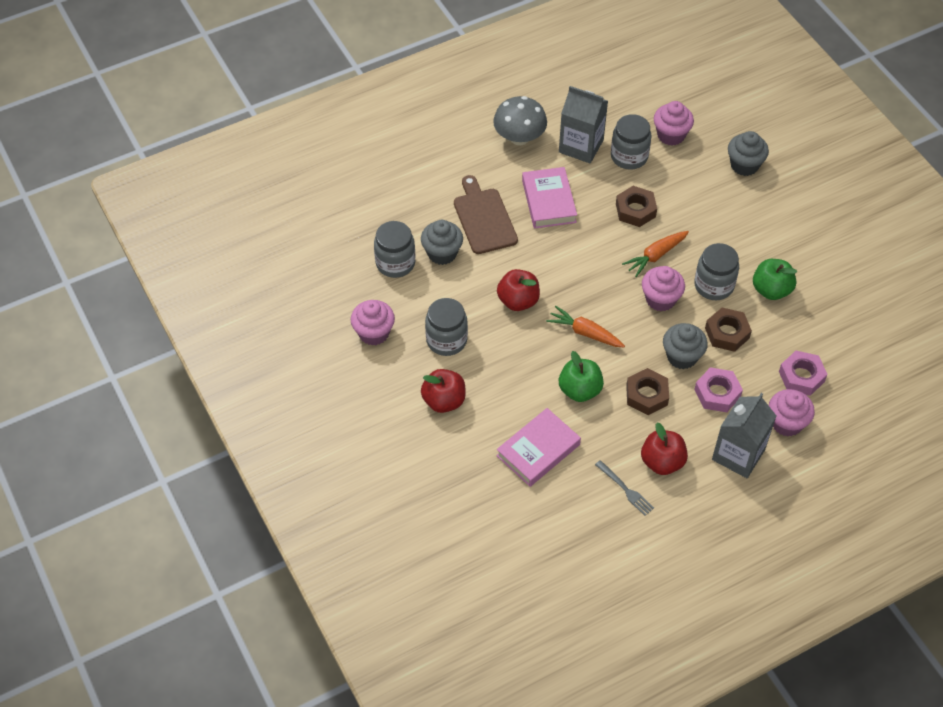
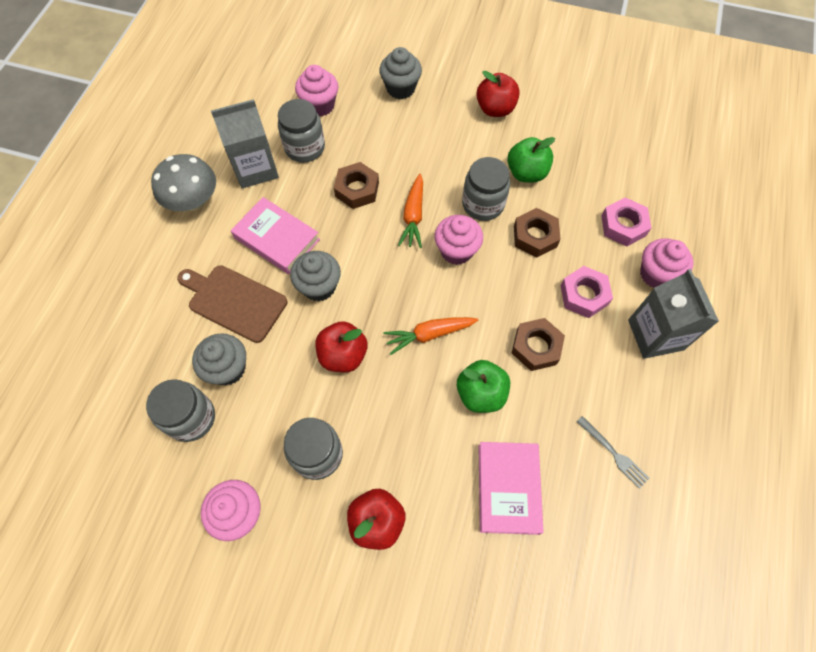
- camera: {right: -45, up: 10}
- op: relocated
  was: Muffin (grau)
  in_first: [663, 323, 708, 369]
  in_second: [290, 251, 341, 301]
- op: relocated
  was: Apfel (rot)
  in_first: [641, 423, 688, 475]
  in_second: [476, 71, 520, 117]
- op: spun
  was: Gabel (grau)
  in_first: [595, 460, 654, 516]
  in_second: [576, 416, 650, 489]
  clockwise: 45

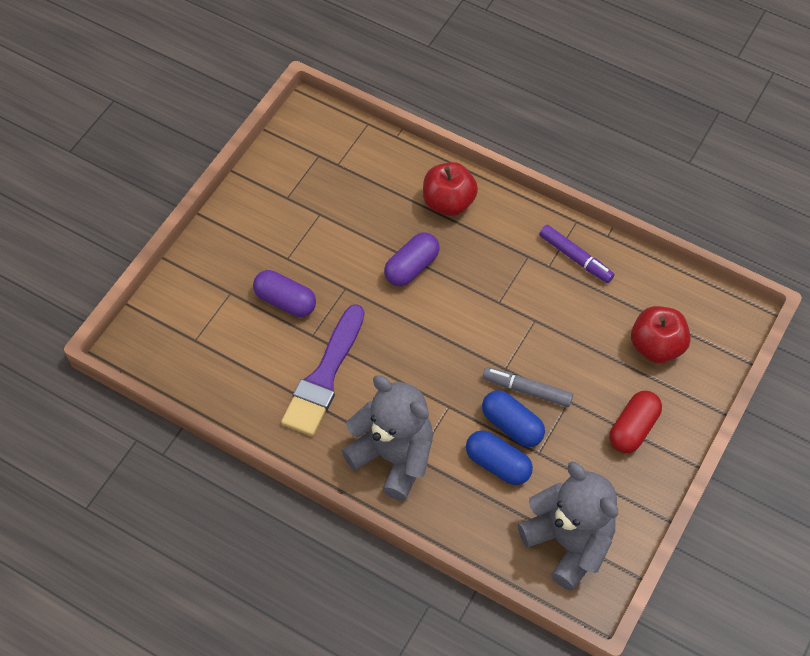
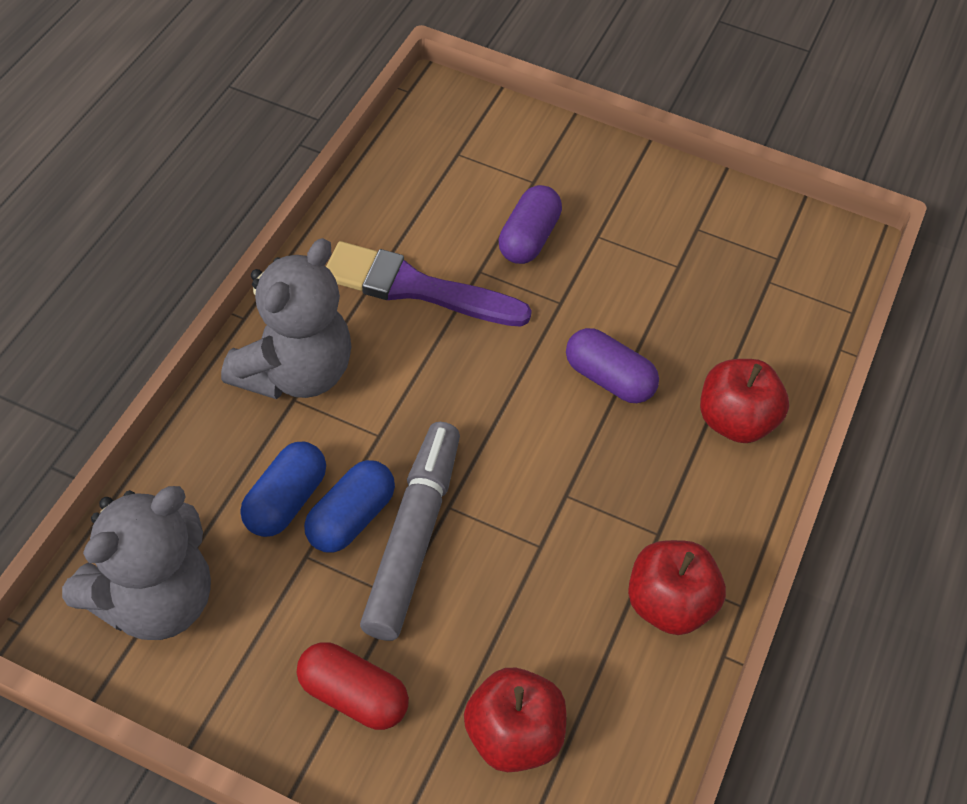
- camera: {right: 80, up: -5}
- op: exchanged
  was: Filzstift (lila)
  now: Apfel (rot)
  in_first: [539, 225, 614, 283]
  in_second: [628, 540, 726, 635]
- op: size
  was: Filzstift (grau)
  in_first: [483, 367, 573, 407]
  in_second: [360, 422, 460, 641]
  ratio: 1.65

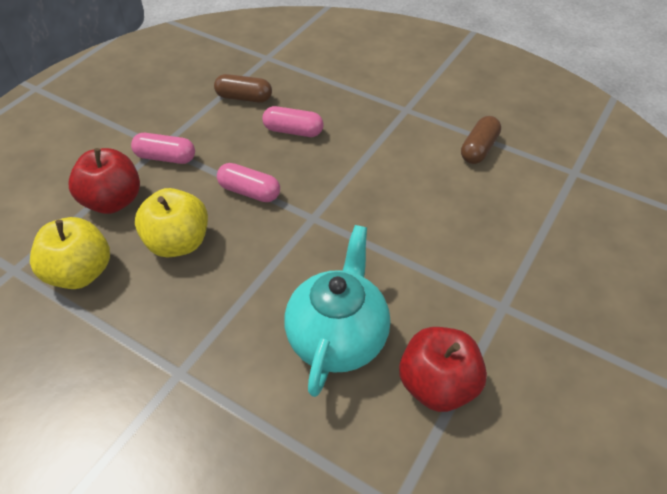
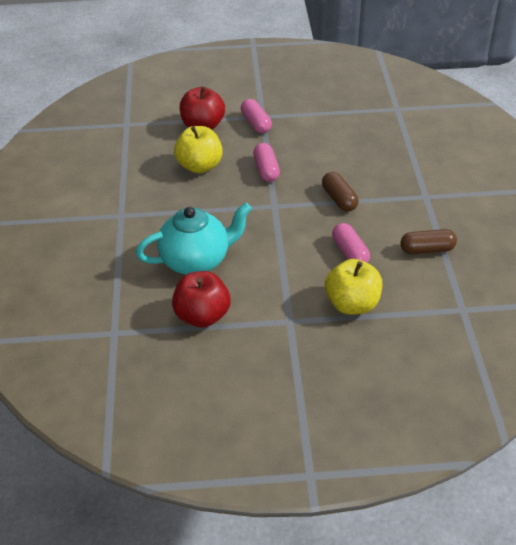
- camera: {right: 55, up: -5}
- op: relocated
  was: Kapsel (braun)
  in_first: [214, 74, 272, 103]
  in_second: [322, 172, 358, 212]
- op: relocated
  was: Kapsel (rosa)
  in_first: [262, 106, 324, 137]
  in_second: [332, 223, 370, 263]
- op: relocated
  was: Apfel (gelb)
  in_first: [30, 217, 110, 289]
  in_second: [325, 259, 382, 315]

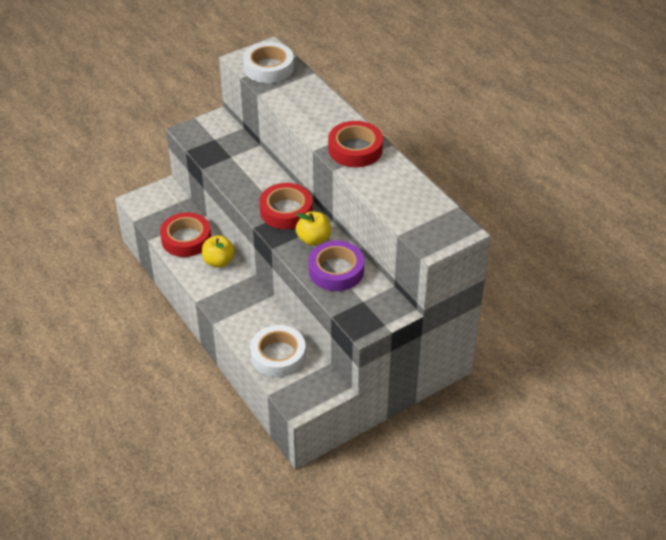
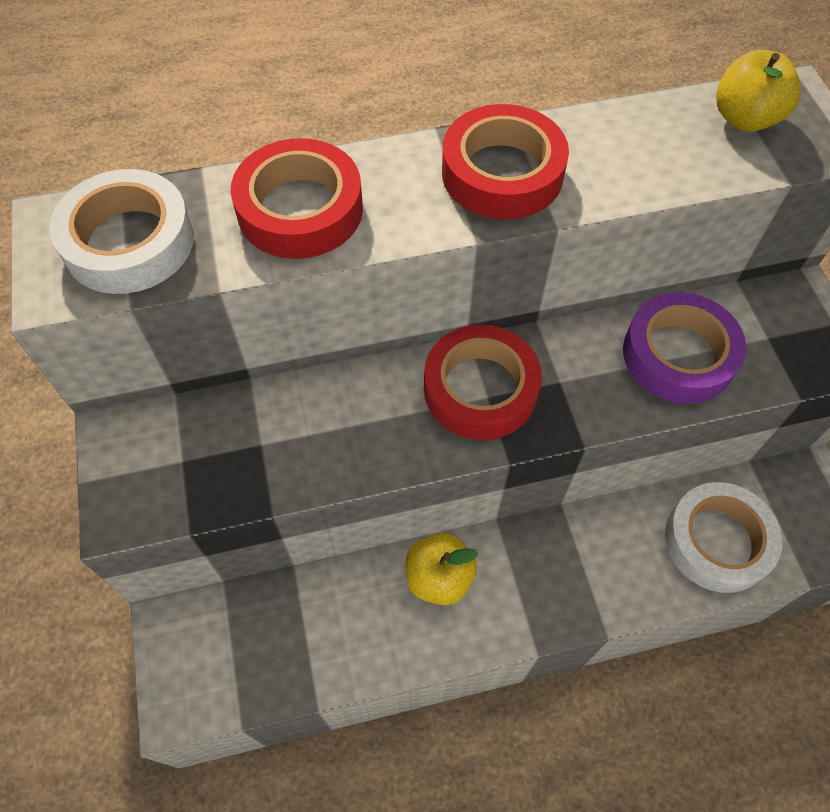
- camera: {right: -70, up: 15}
- op: relocated
  was: Apfel (gelb)
  in_first: [296, 211, 331, 246]
  in_second: [716, 50, 801, 132]
- op: relocated
  was: Klebeband (rot)
  in_first: [160, 212, 211, 257]
  in_second: [231, 138, 363, 259]

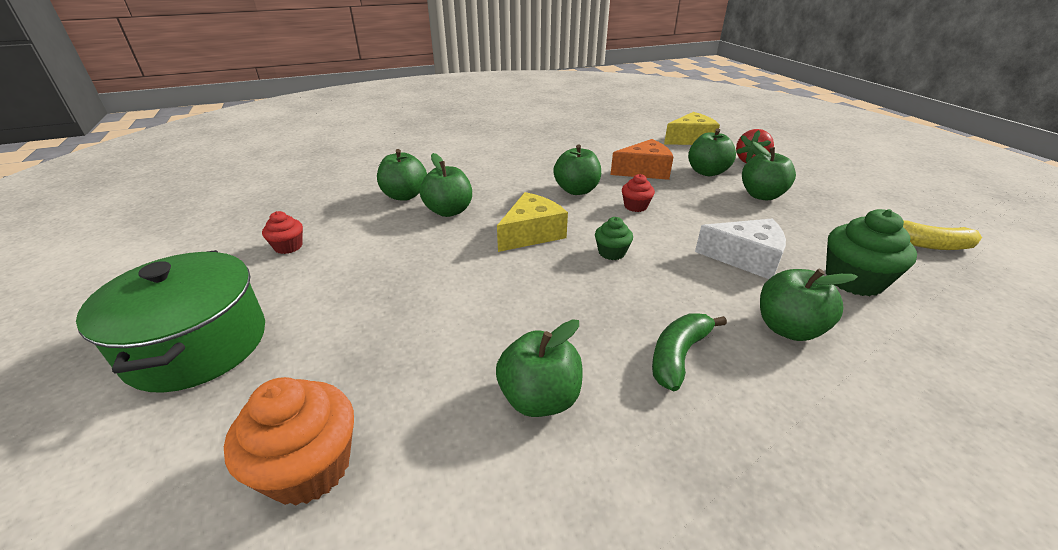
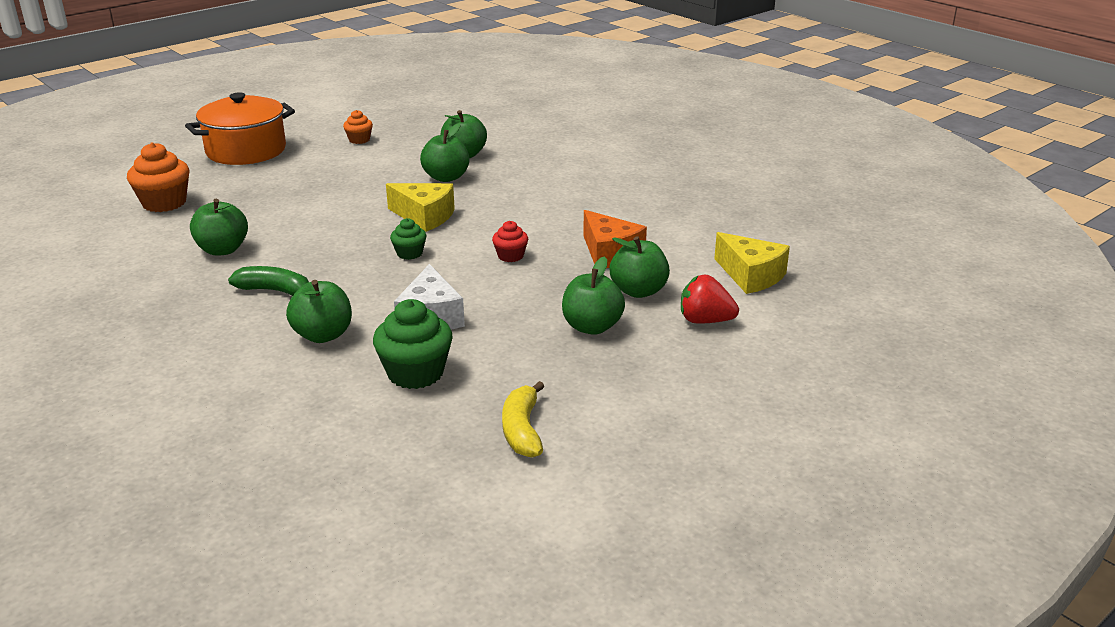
- camera: {right: 70, up: -5}
- op: missing
  was: Apfel (grün)
  in_first: [553, 144, 601, 195]
- op: colour
  was: Muffin (rot)
  now: Muffin (orange)
  in_first: [262, 211, 303, 254]
  in_second: [343, 110, 373, 144]
- op: colour
  was: Kochtopf (grün)
  now: Kochtopf (orange)
  in_first: [76, 250, 265, 393]
  in_second: [185, 92, 295, 165]

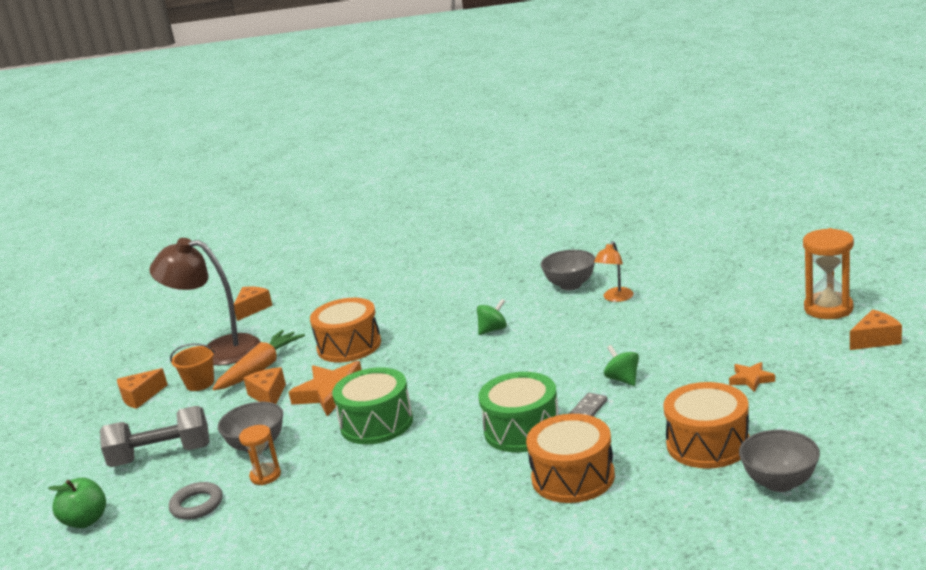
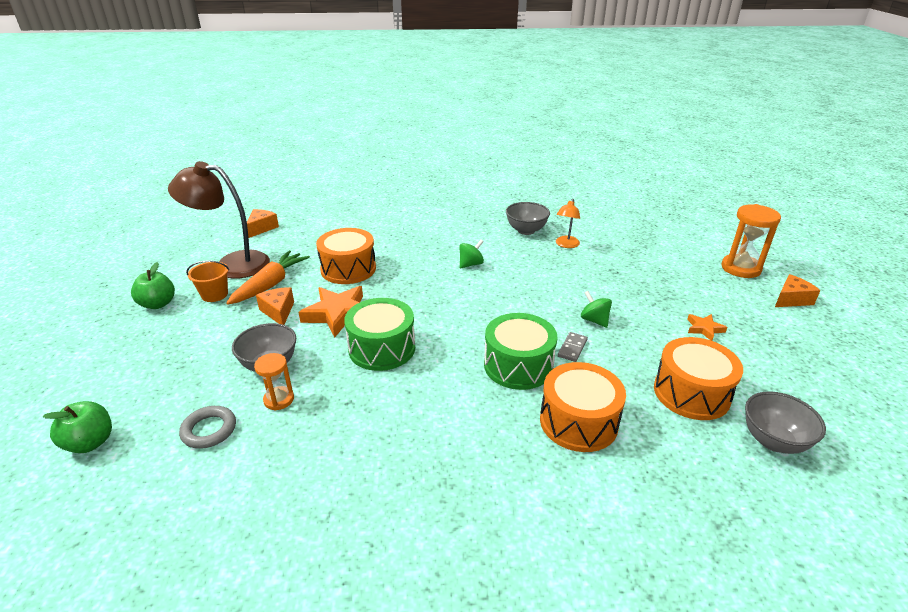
- camera: {right: -10, up: 10}
- op: exchanged
  was: Käse (orange)
  now: Apfel (grün)
  in_first: [117, 368, 168, 409]
  in_second: [131, 262, 175, 309]
- op: missing
  was: Hantel (grau)
  in_first: [100, 406, 210, 467]

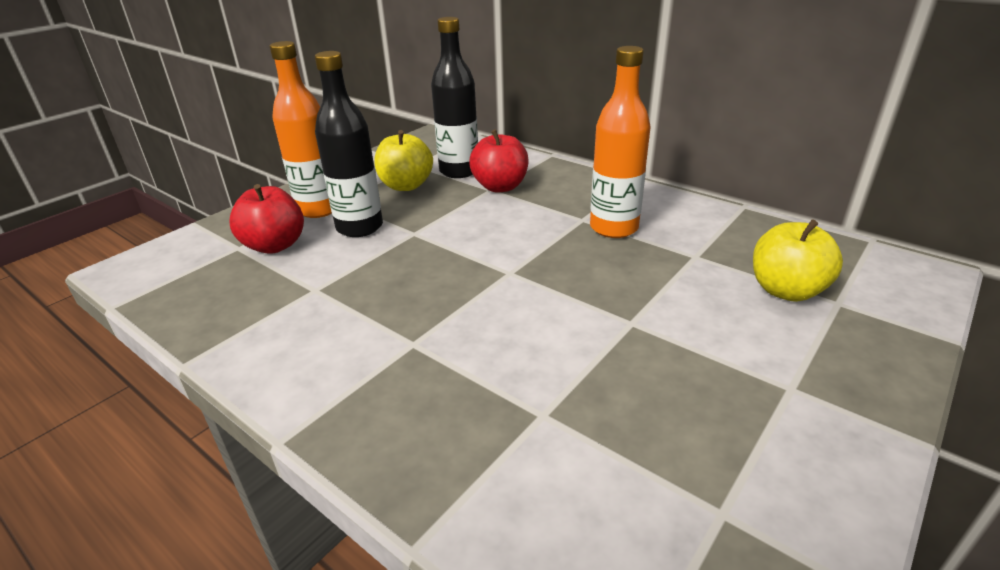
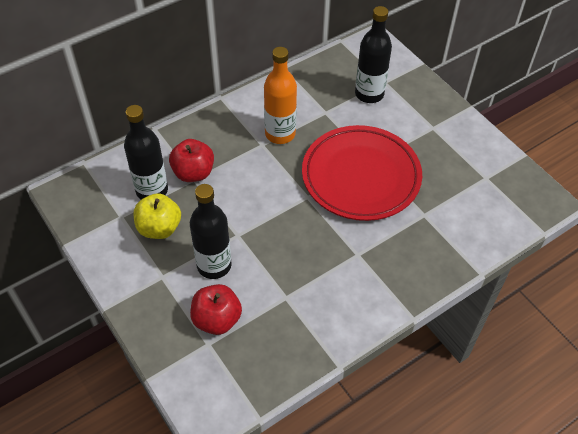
- camera: {right: -75, up: 20}
- op: missing
  was: Flasche (orange)
  in_first: [270, 41, 332, 218]
- op: exchanged
  was: Apfel (gelb)
  now: Flasche (schwarz)
  in_first: [753, 219, 843, 302]
  in_second: [355, 6, 392, 103]
- op: appeared
  now: Teller (rot)
  in_second: [302, 125, 422, 221]

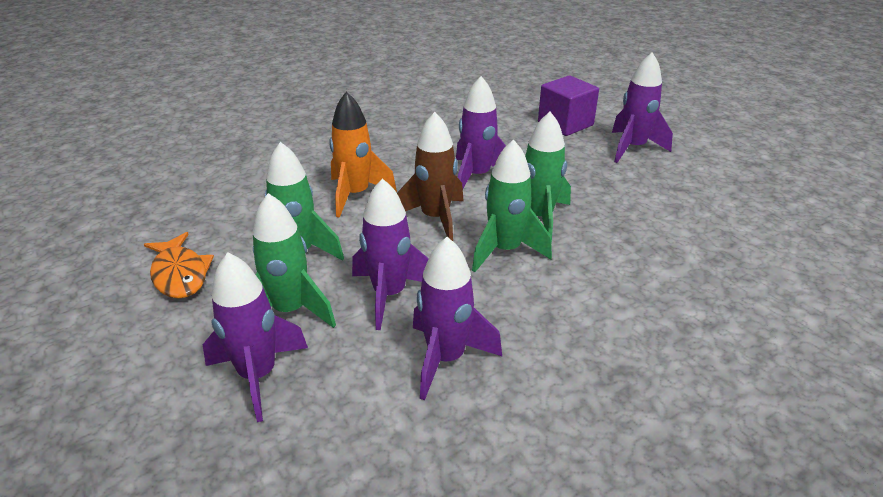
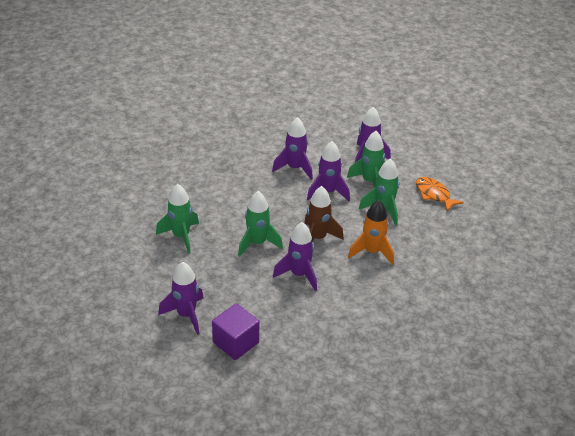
- camera: {right: 170, up: 5}
- op: relocated
  was: Rakete (grün)
  in_first: [472, 139, 552, 272]
  in_second: [156, 184, 199, 254]

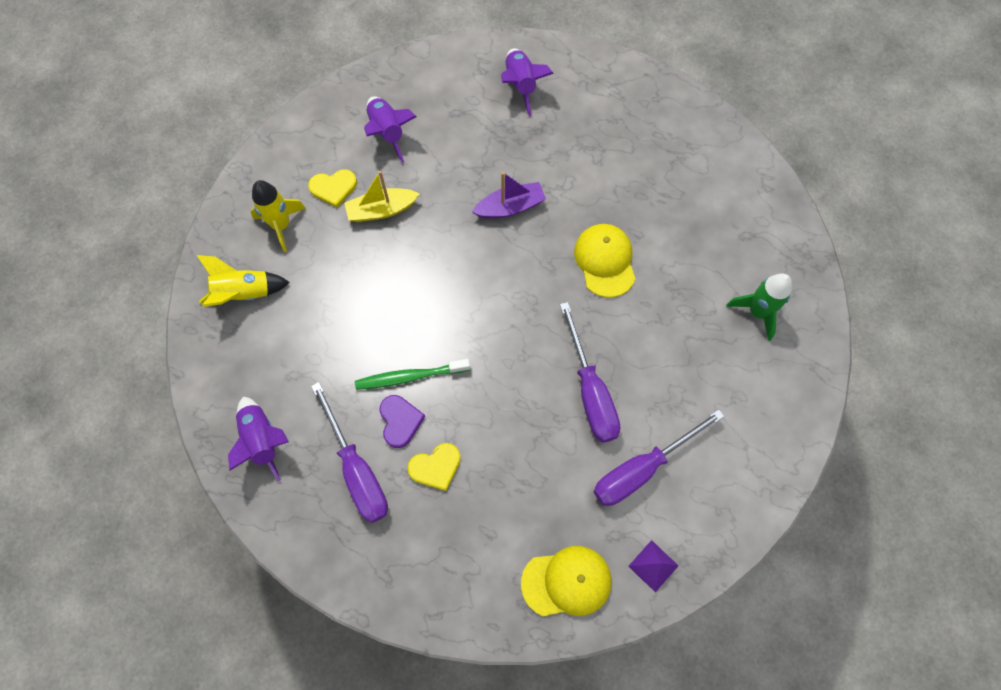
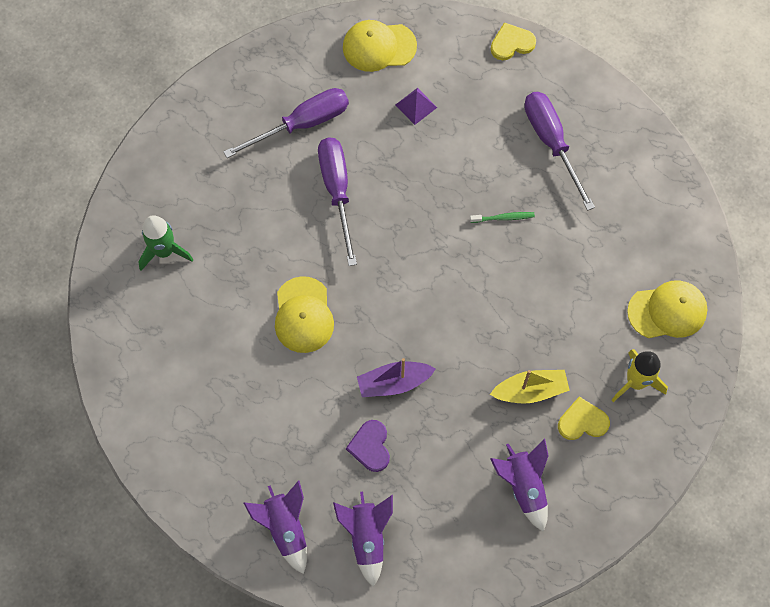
- camera: {right: -175, up: 0}
- op: exchanged
  was: Rakete (gelb)
  now: Kappe (gelb)
  in_first: [197, 255, 290, 307]
  in_second: [627, 280, 708, 338]
- op: size
  was: Zahnbürste (grün)
  in_first: [355, 359, 470, 390]
  in_second: [470, 212, 535, 223]
  ratio: 0.6
- op: relocated
  was: Herz (lila)
  in_first: [379, 395, 425, 448]
  in_second: [346, 420, 390, 472]
- op: relocated
  was: Rakete (lila)
  in_first: [228, 396, 289, 481]
  in_second: [244, 481, 307, 574]
- op: relocated
  was: Herz (gelb)
  in_first: [407, 443, 461, 491]
  in_second: [491, 22, 536, 60]
- op: relocated
  was: Pyramide (lila)
  in_first: [628, 540, 679, 593]
  in_second: [396, 88, 437, 125]

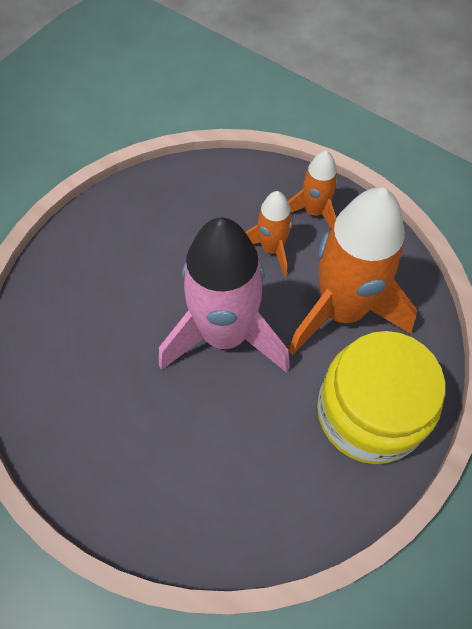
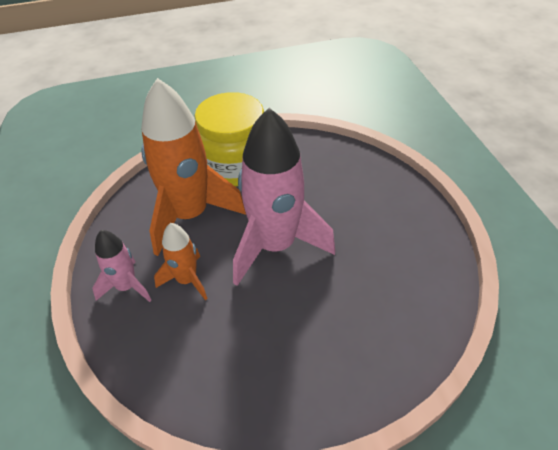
- camera: {right: -140, up: -15}
- op: colour
  was: Rakete (orange)
  now: Rakete (rosa)
  in_first: [288, 151, 338, 229]
  in_second: [92, 230, 151, 302]

